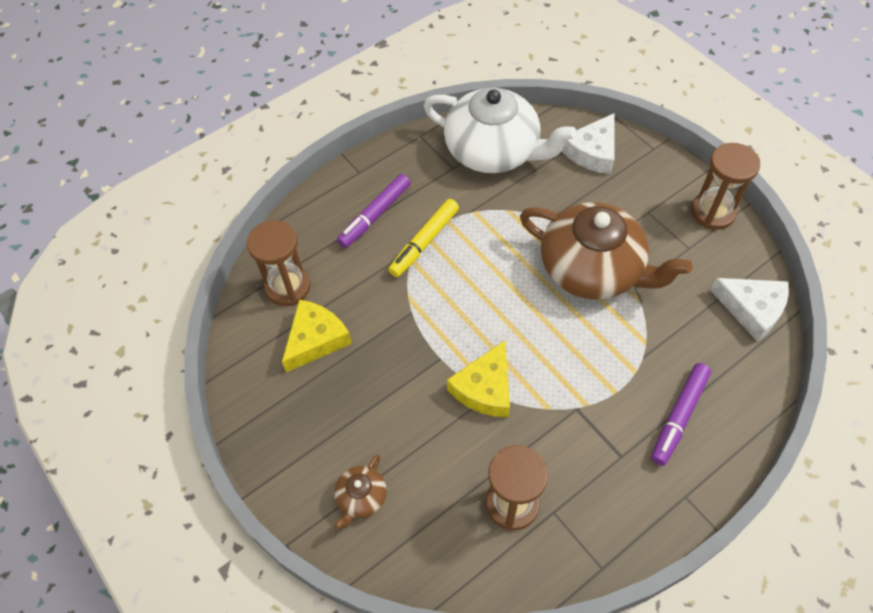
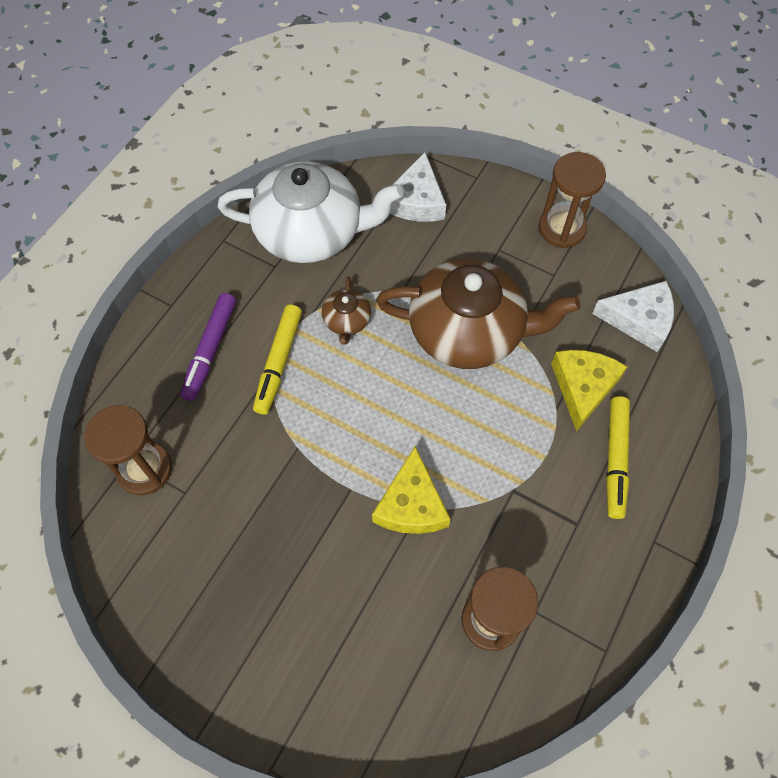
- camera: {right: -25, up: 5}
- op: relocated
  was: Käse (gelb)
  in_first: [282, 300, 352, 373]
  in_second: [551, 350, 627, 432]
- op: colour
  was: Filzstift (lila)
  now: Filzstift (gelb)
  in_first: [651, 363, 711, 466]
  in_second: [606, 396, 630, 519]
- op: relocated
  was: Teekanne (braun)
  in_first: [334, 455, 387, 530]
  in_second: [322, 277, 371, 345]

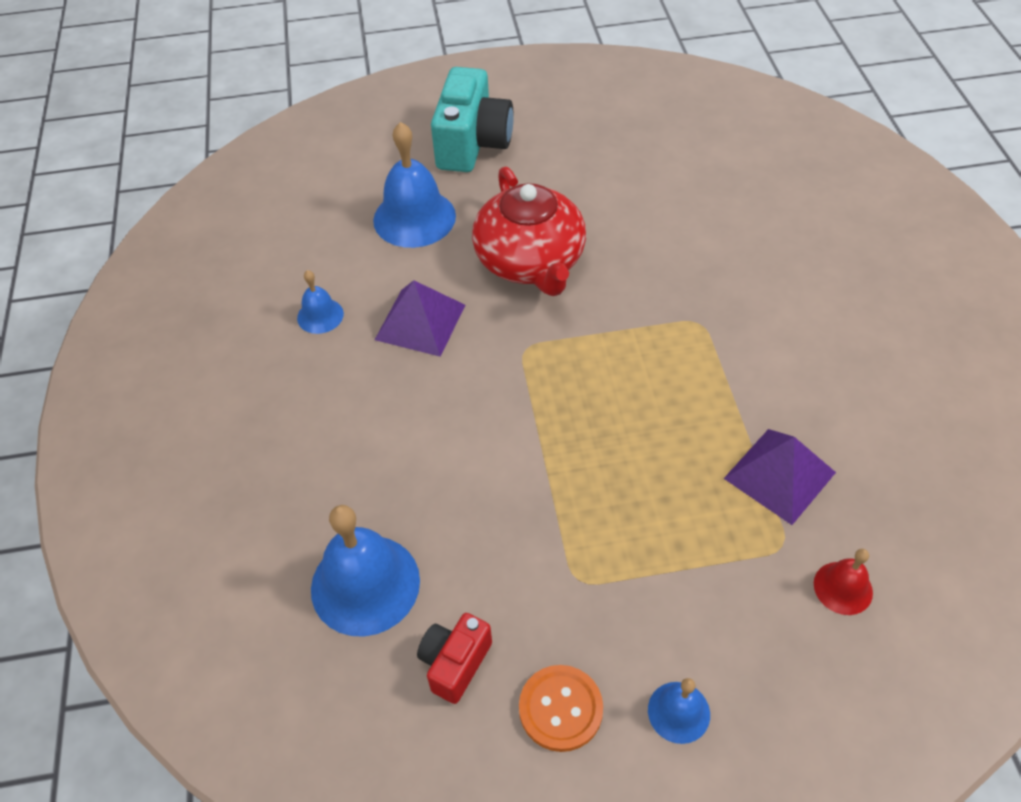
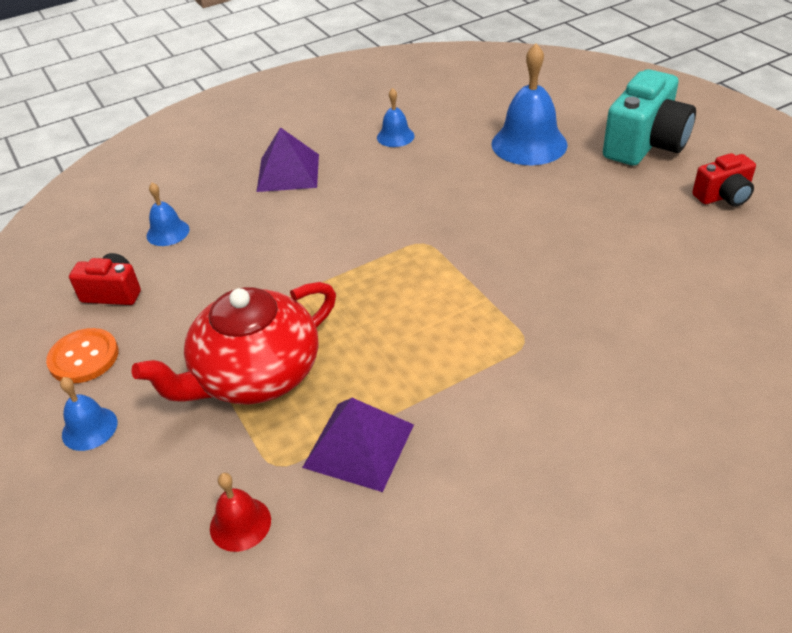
- camera: {right: 70, up: -10}
- op: spun
  was: Kamera (türkis)
  in_first: [431, 67, 513, 172]
  in_second: [603, 69, 696, 166]
  clockwise: -45
- op: relocated
  was: Teekanne (rot)
  in_first: [472, 167, 586, 296]
  in_second: [131, 282, 336, 405]
- op: relocated
  was: Pyramide (lila)
  in_first: [375, 280, 465, 357]
  in_second: [257, 127, 319, 192]
- op: size
  was: Glocke (blau)
  in_first: [311, 505, 420, 637]
  in_second: [146, 183, 189, 246]
  ratio: 0.52
- op: appeared
  now: Kamera (rot)
  in_second: [692, 153, 756, 206]

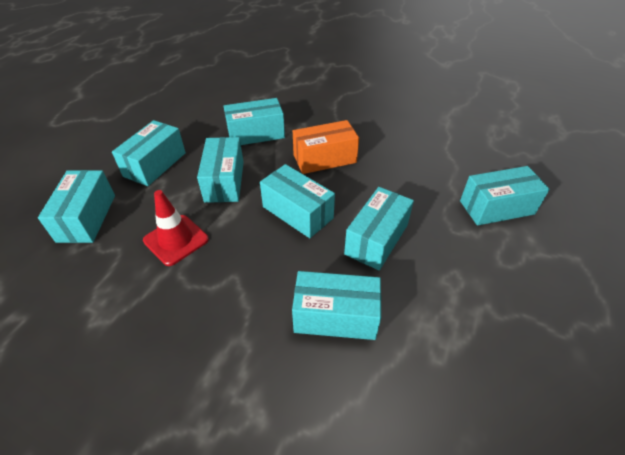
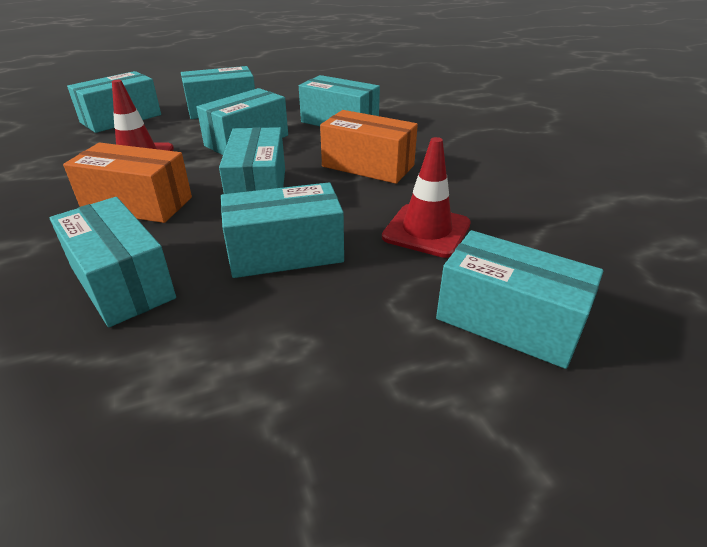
- camera: {right: 45, up: -10}
- op: appeared
  now: Leitkegel (rot)
  in_second: [382, 137, 471, 258]
- op: appeared
  now: Schachtel (orange)
  in_second: [63, 143, 192, 223]

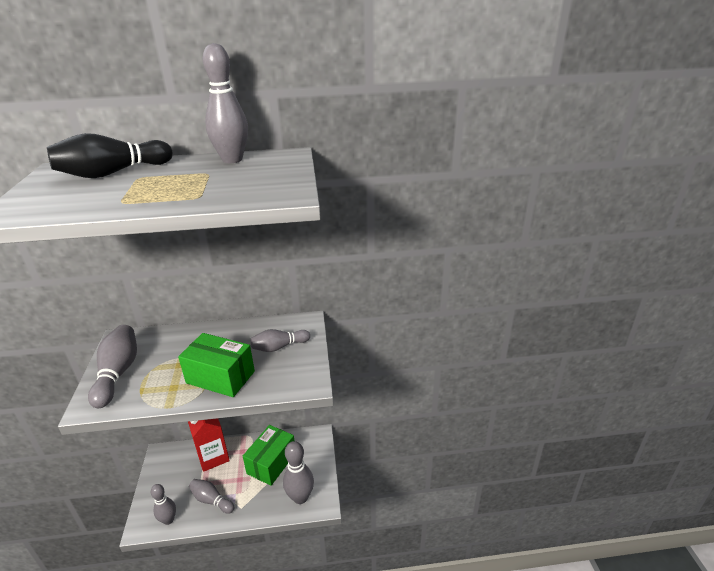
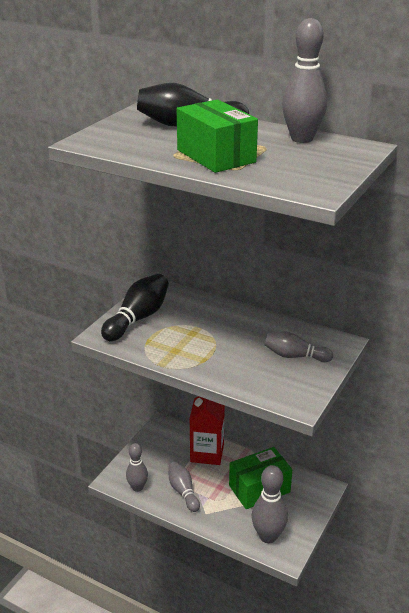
- camera: {right: 35, up: 0}
- op: colour
  was: Bowlingkegel (grau)
  now: Bowlingkegel (schwarz)
  in_first: [88, 325, 137, 408]
  in_second: [101, 274, 169, 341]
- op: relocated
  was: Schachtel (grün)
  in_first: [178, 333, 255, 397]
  in_second: [177, 99, 258, 173]

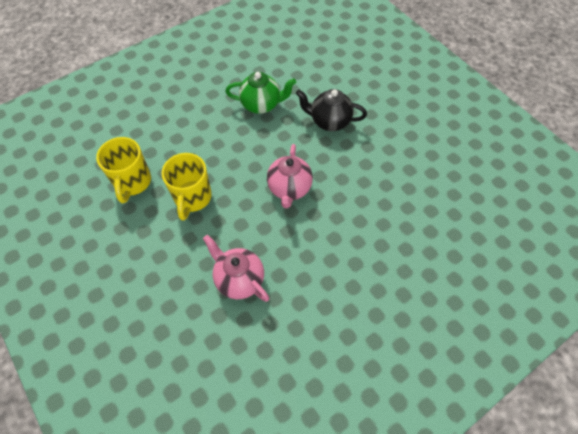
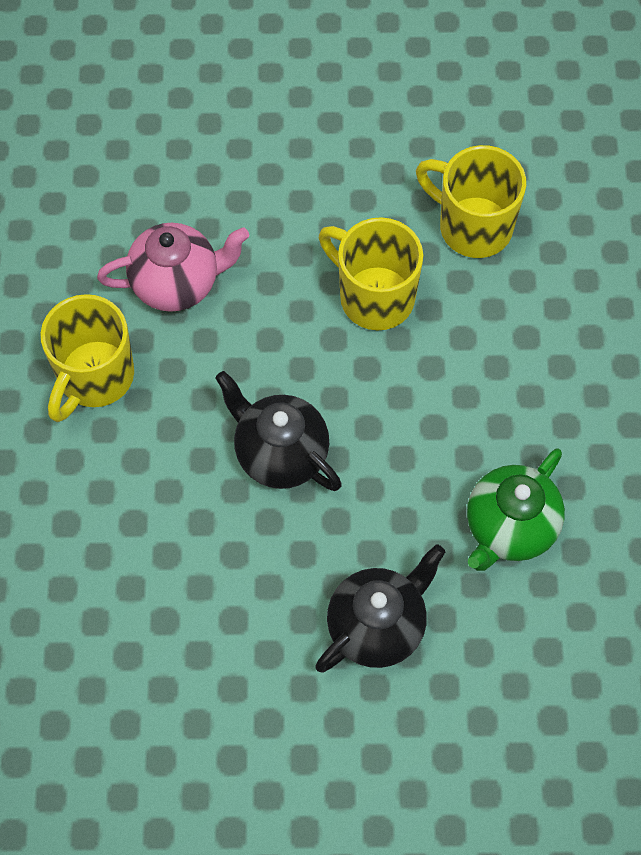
- camera: {right: 125, up: 5}
- op: colour
  was: Teekanne (rosa)
  now: Teekanne (schwarz)
  in_first: [267, 144, 313, 208]
  in_second: [216, 371, 342, 491]
- op: appeared
  now: Tasse (gelb)
  in_second: [40, 294, 134, 422]

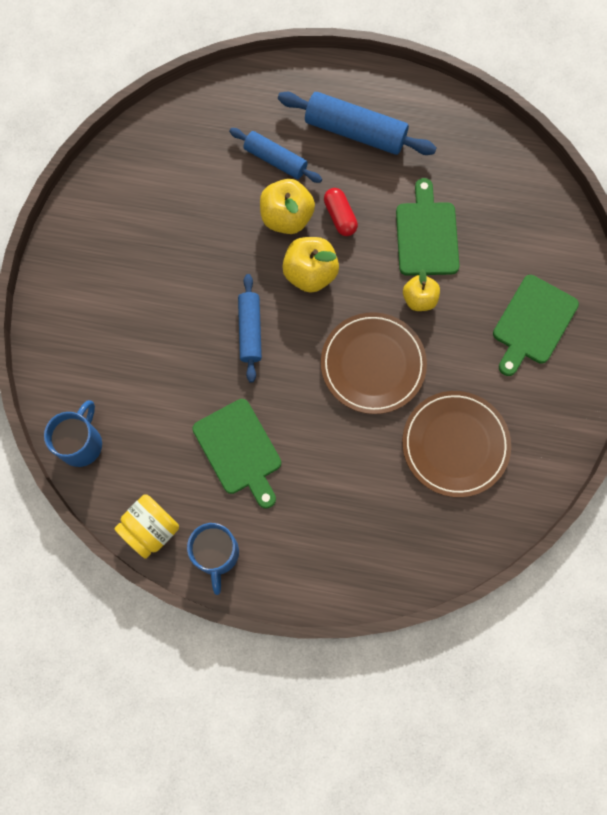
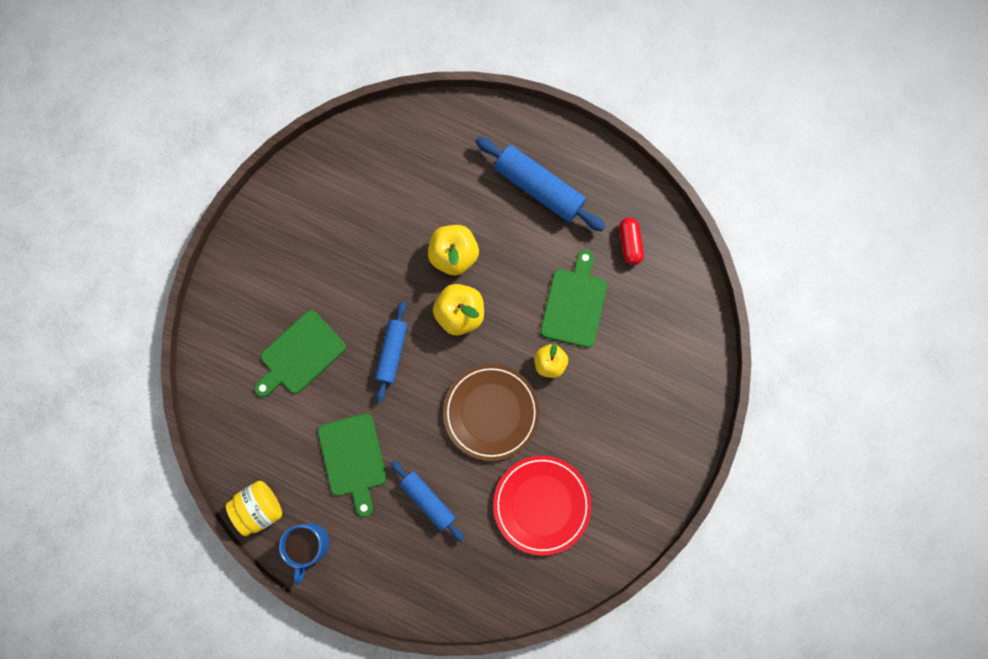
- camera: {right: 15, up: 5}
- op: relocated
  was: Nudelholz (blau)
  in_first: [229, 128, 322, 183]
  in_second: [391, 460, 465, 542]
- op: relocated
  was: Kapsel (rot)
  in_first: [324, 188, 358, 236]
  in_second: [619, 217, 644, 265]
- op: relocated
  was: Schneidebrett (grün)
  in_first: [493, 275, 579, 376]
  in_second: [254, 310, 346, 397]
- op: colour
  was: Teller (braun)
  now: Teller (rot)
  in_first: [402, 391, 511, 497]
  in_second: [493, 456, 591, 555]
- op: missing
  was: Tasse (blau)
  in_first: [44, 400, 102, 467]

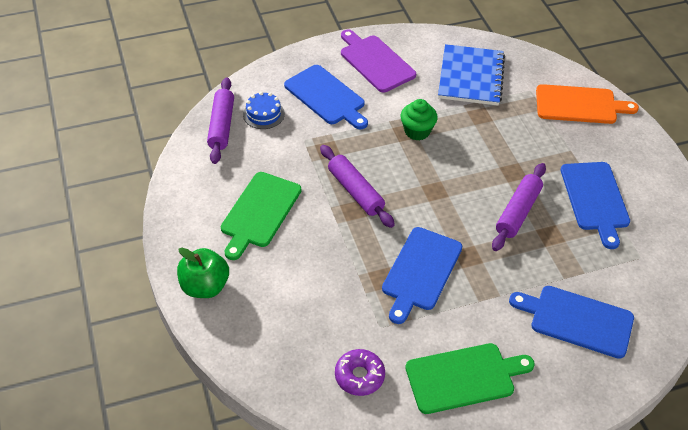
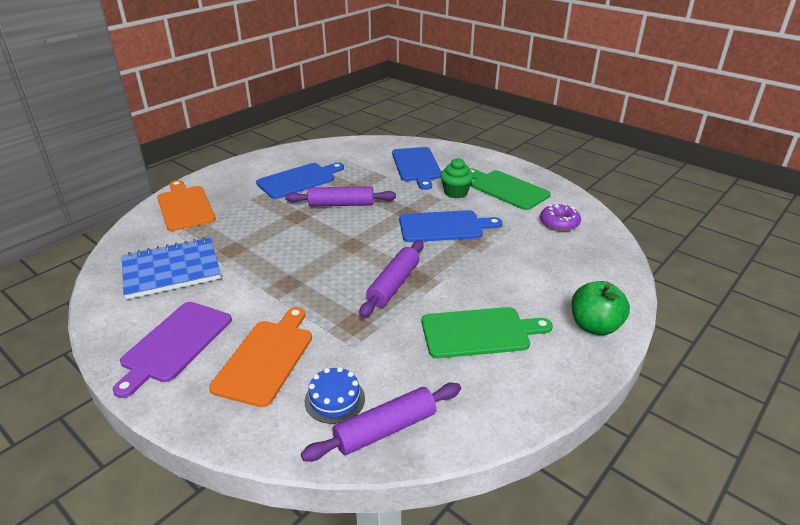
- camera: {right: -120, up: -15}
- op: colour
  was: Schneidebrett (blau)
  now: Schneidebrett (orange)
  in_first: [284, 65, 368, 129]
  in_second: [209, 307, 312, 407]
- op: relocated
  was: Muffin (grün)
  in_first: [400, 99, 438, 141]
  in_second: [440, 158, 474, 198]

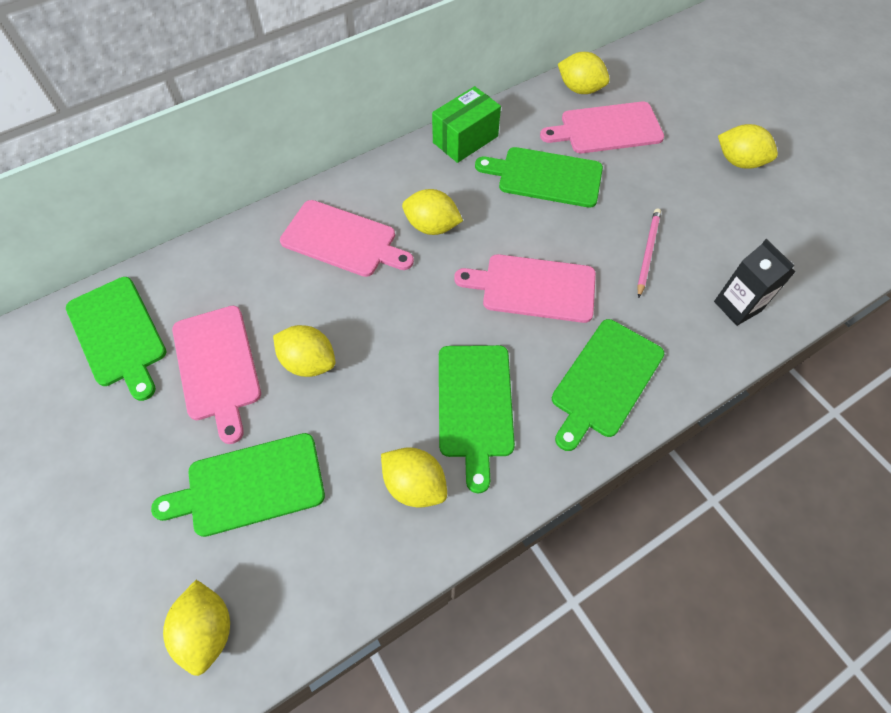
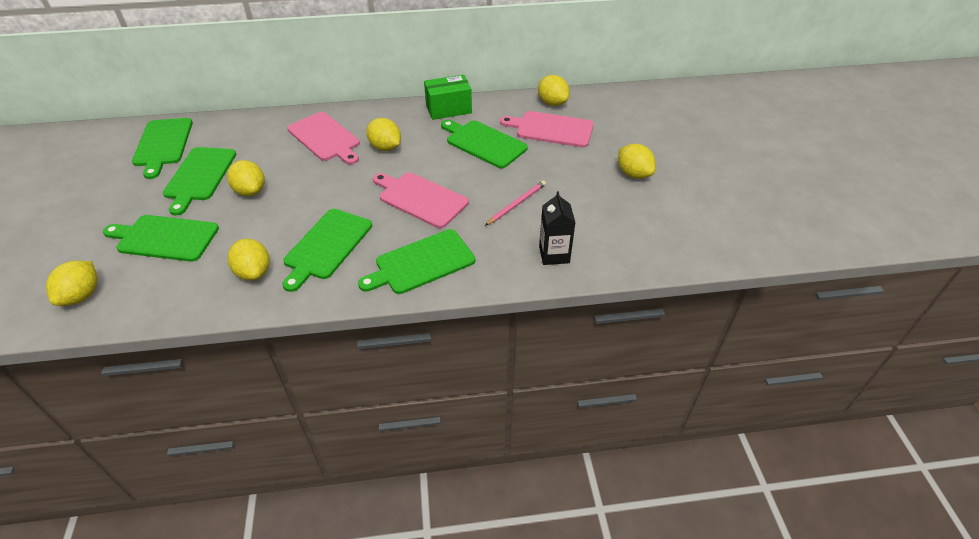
- camera: {right: 25, up: -15}
- op: colour
  was: Schneidebrett (rosa)
  now: Schneidebrett (grün)
  in_first: [172, 306, 261, 444]
  in_second: [163, 147, 236, 215]

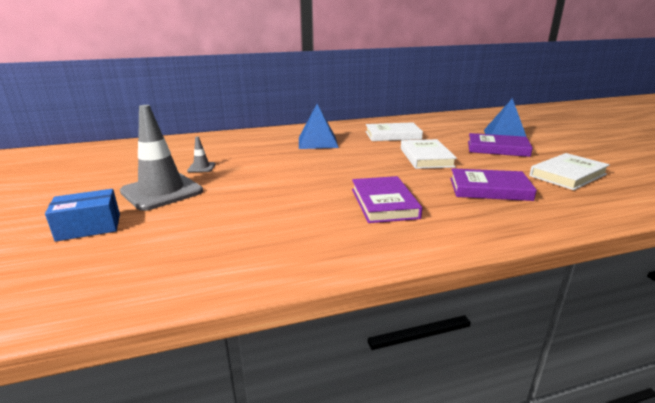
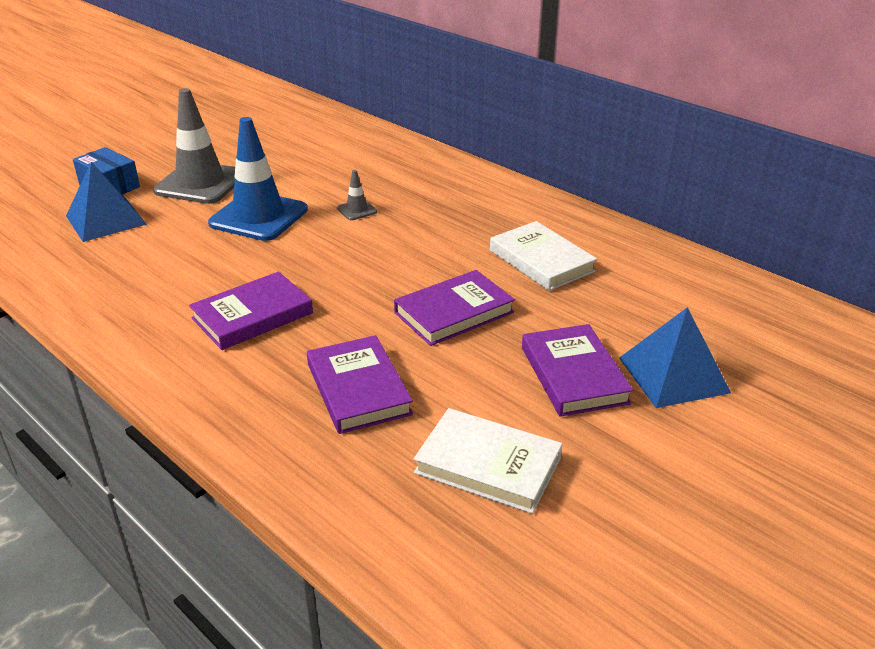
- camera: {right: 60, up: 10}
- op: relocated
  was: Pyramide (blau)
  in_first: [299, 104, 339, 149]
  in_second: [66, 162, 147, 242]
- op: relocated
  was: Leitkegel (grau)
  in_first: [187, 136, 216, 172]
  in_second: [337, 170, 377, 220]
- op: colour
  was: Buch (weiß)
  now: Buch (lila)
  in_first: [401, 139, 457, 169]
  in_second: [394, 270, 515, 346]
- op: appeared
  now: Leitkegel (blau)
  in_second: [208, 117, 308, 241]

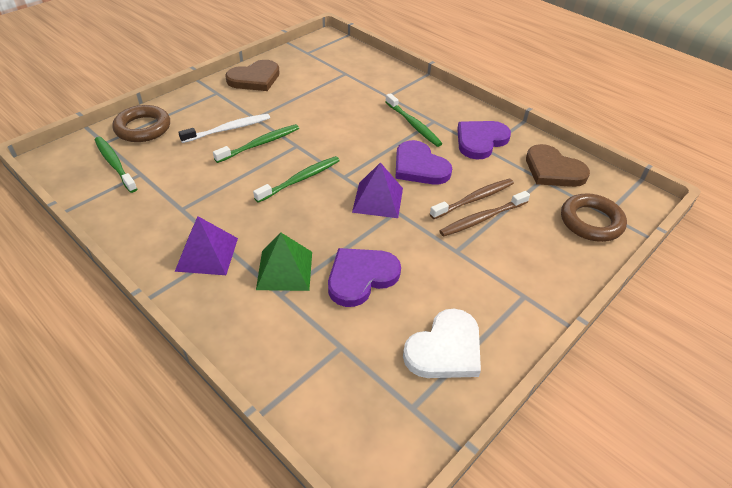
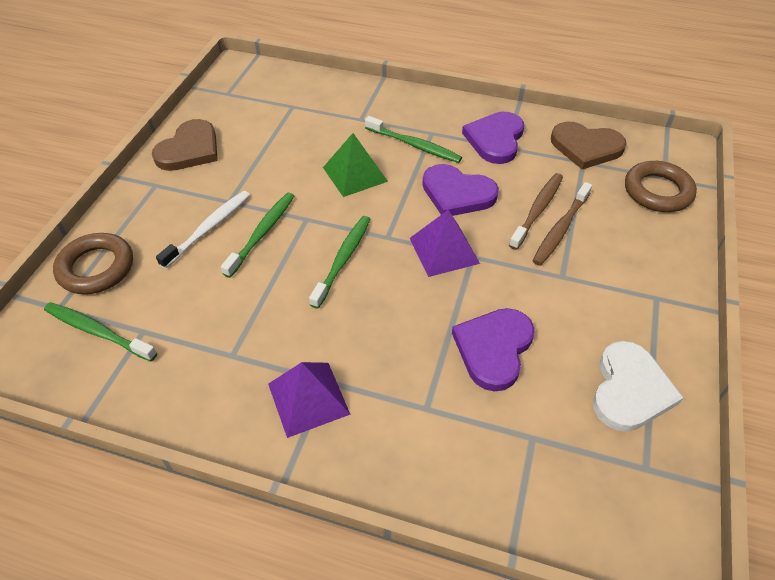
- camera: {right: -25, up: 5}
- op: relocated
  was: Pyramide (grün)
  in_first: [256, 233, 312, 291]
  in_second: [323, 133, 388, 197]

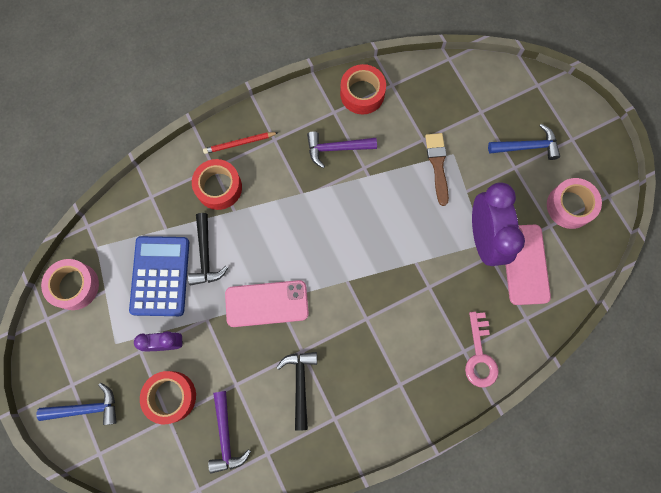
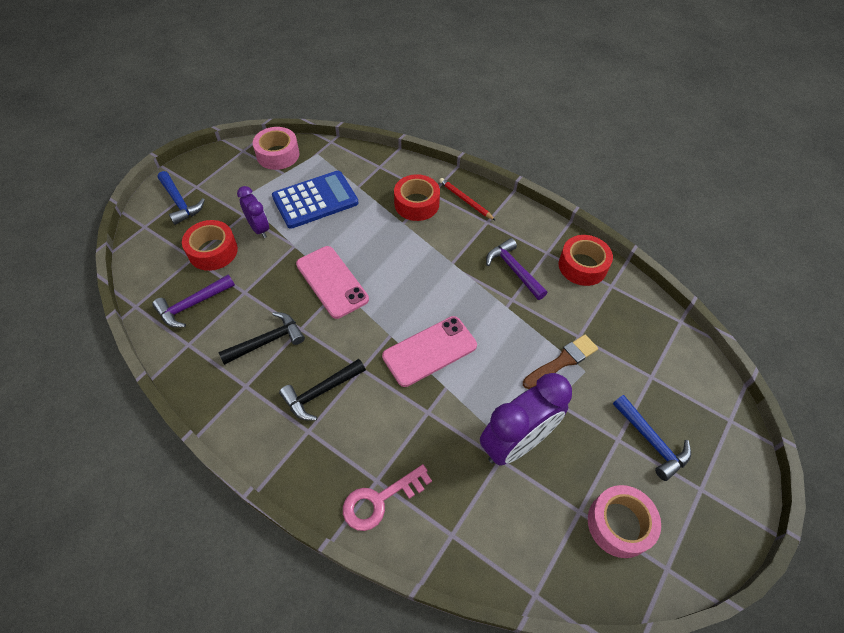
- camera: {right: 60, up: -20}
- op: relocated
  was: Hammer (schwarz)
  in_first: [188, 213, 228, 285]
  in_second: [279, 359, 366, 421]
- op: relocated
  was: Handy (rosa)
  in_first: [506, 225, 551, 305]
  in_second: [382, 316, 477, 387]

